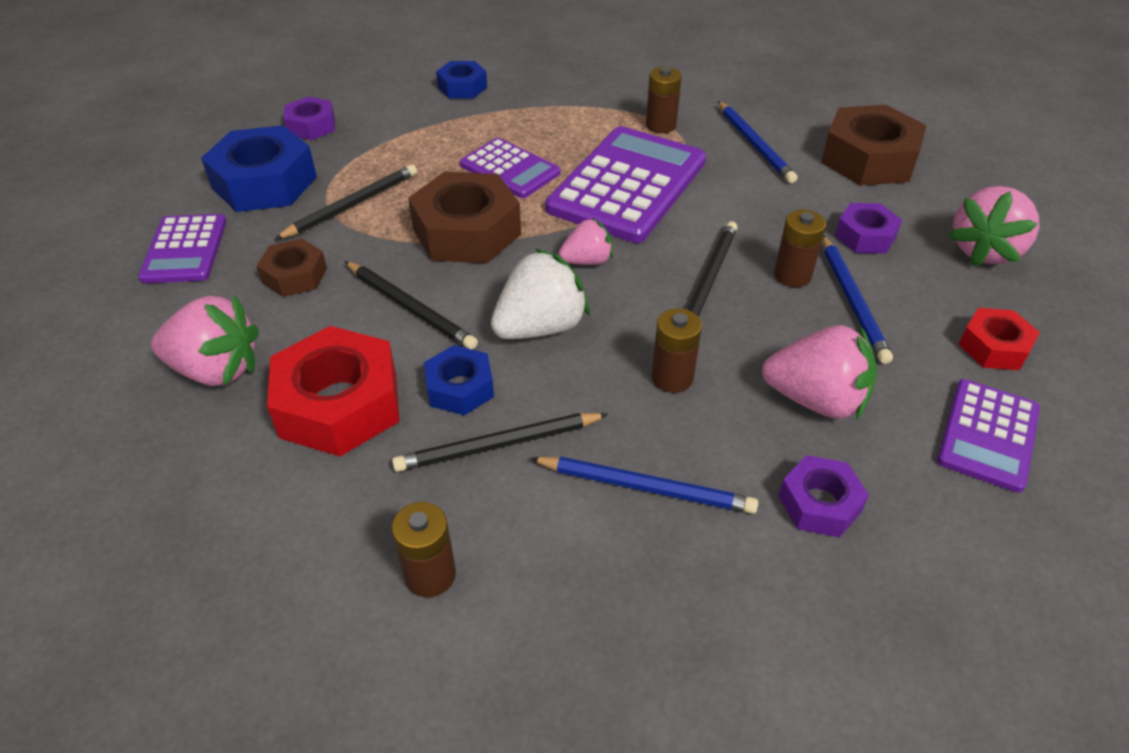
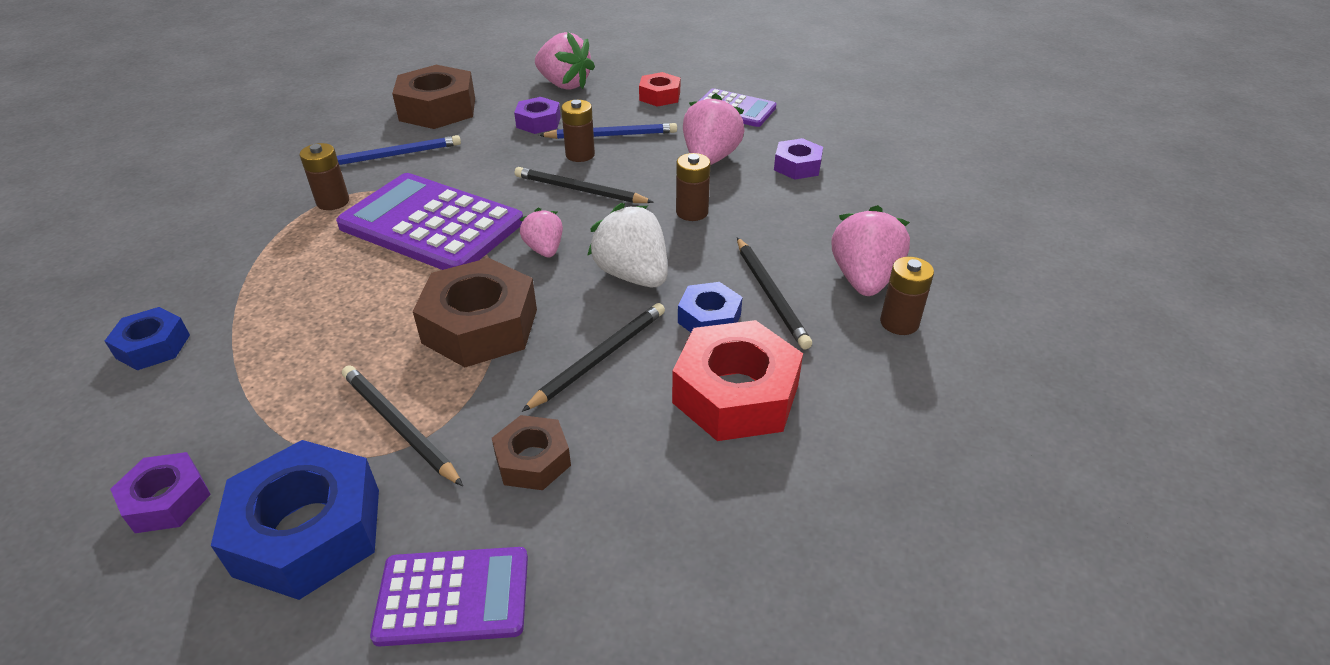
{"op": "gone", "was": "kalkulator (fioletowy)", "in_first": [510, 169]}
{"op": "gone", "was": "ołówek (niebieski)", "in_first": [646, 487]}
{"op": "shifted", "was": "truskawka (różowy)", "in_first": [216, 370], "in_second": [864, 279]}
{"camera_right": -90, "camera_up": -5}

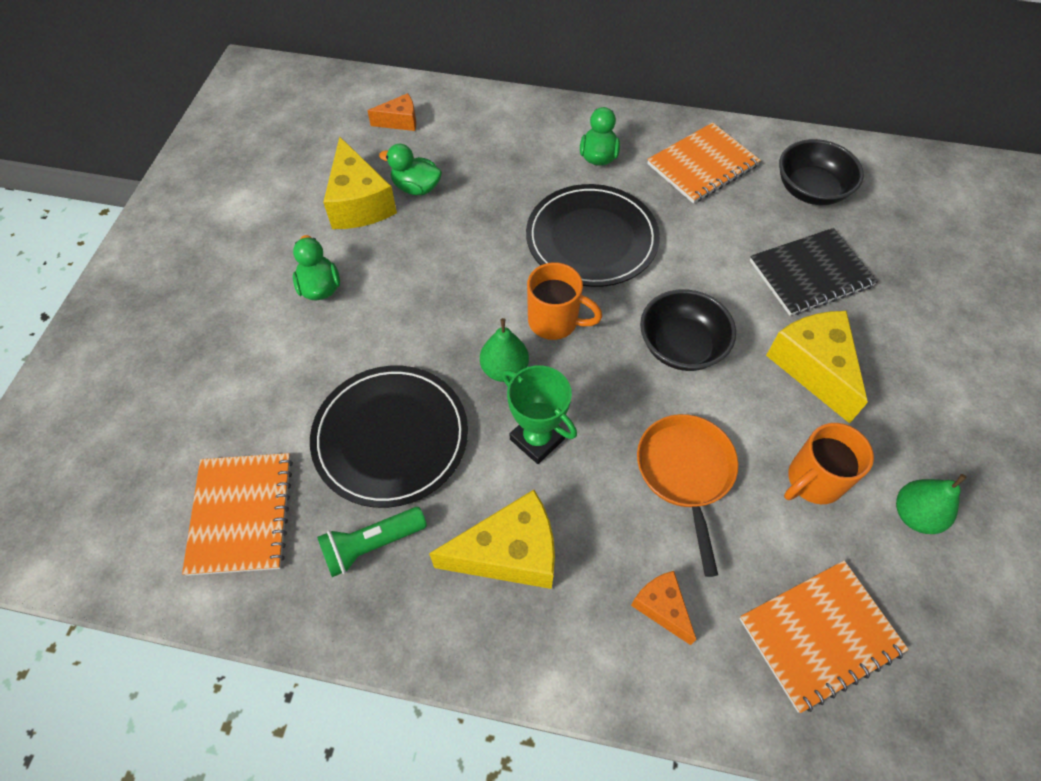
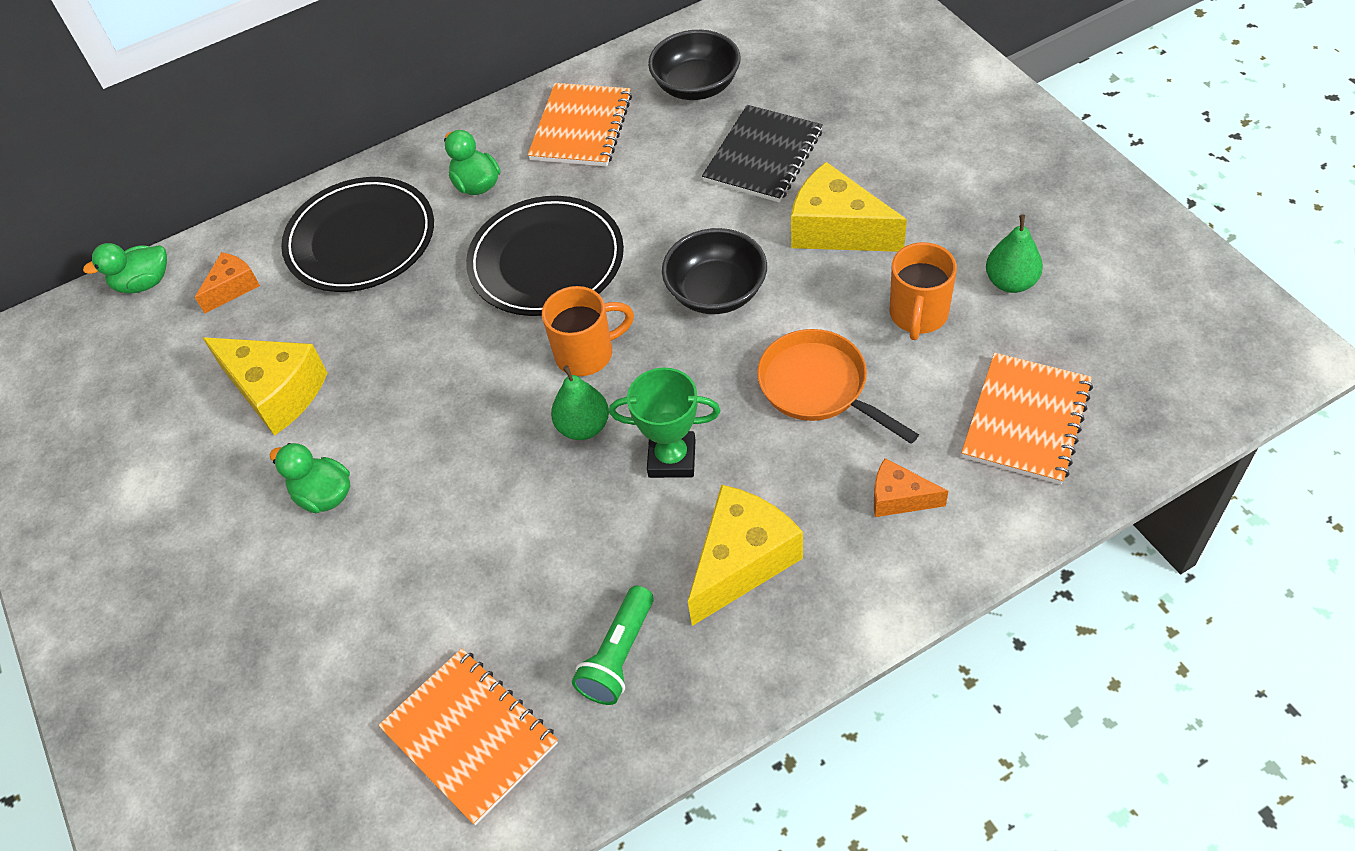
{"op": "shifted", "was": "talerz (czarny)", "in_first": [391, 437], "in_second": [361, 239]}
{"op": "shifted", "was": "kaczka (zielony)", "in_first": [416, 188], "in_second": [144, 283]}
{"camera_right": -35, "camera_up": -5}

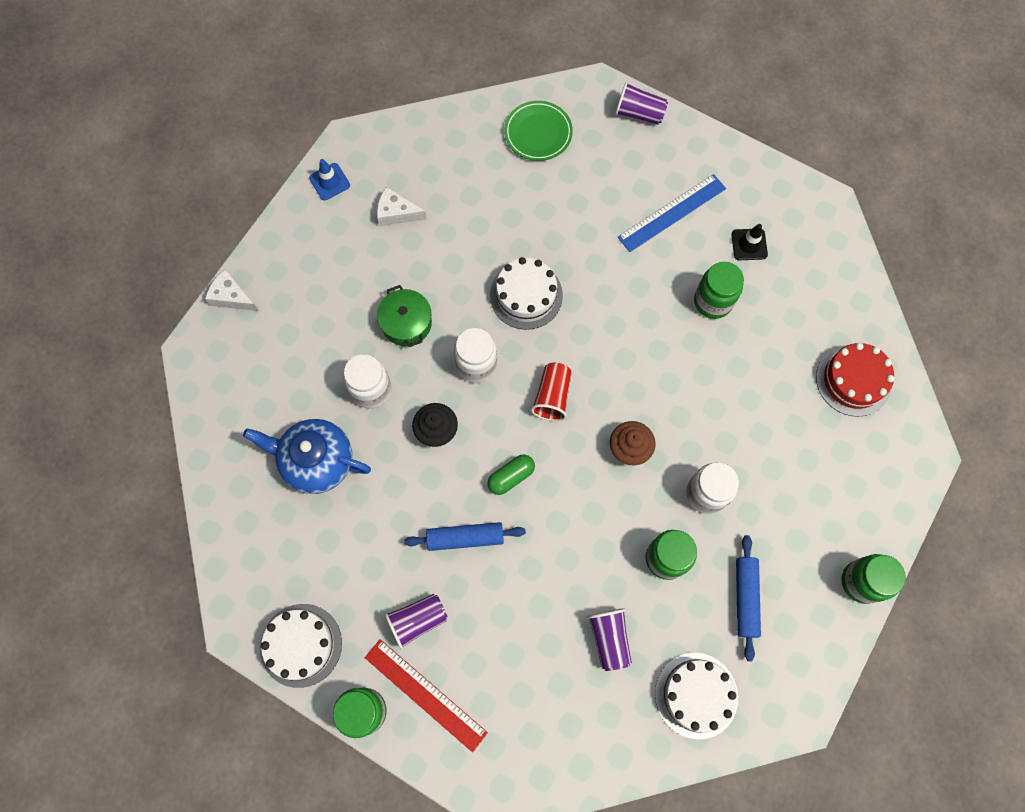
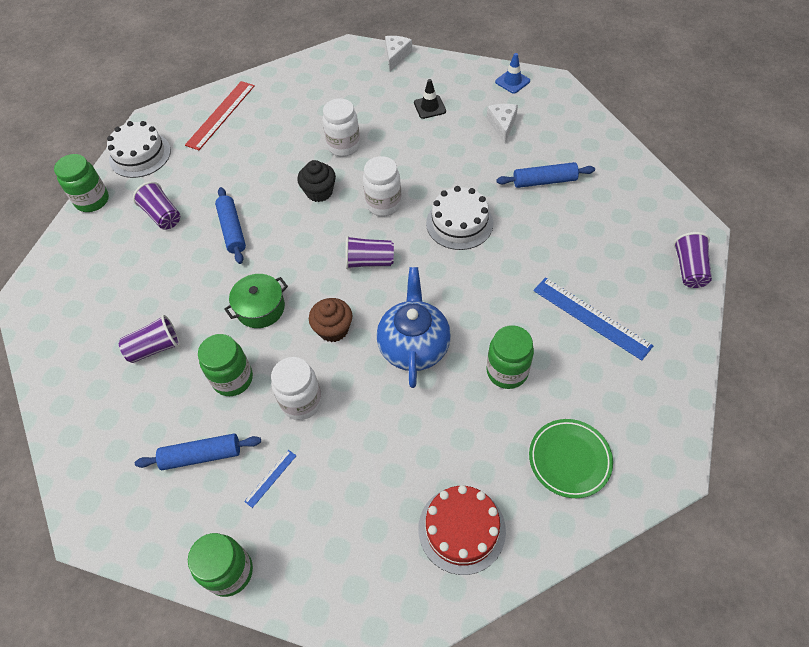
{"op": "gone", "was": "kapsułka (zielony)", "in_first": [511, 477]}
{"op": "gone", "was": "tort (biały)", "in_first": [696, 695]}
{"op": "new", "now": "linijka (niebieski)", "in_second": [270, 478]}
{"op": "new", "now": "wałek do ciasta (niebieski)", "in_second": [544, 181]}
{"op": "shifted", "was": "imbryk (niebieski)", "in_first": [317, 461], "in_second": [414, 346]}
{"op": "shifted", "was": "linijka (czerwony)", "in_first": [425, 694], "in_second": [221, 115]}
{"op": "shifted", "was": "garnek (zielony)", "in_first": [406, 323], "in_second": [260, 308]}
{"op": "shifted", "was": "talerz (zielony)", "in_first": [538, 133], "in_second": [569, 459]}
{"op": "shifted", "was": "pachołek (czarny)", "in_first": [749, 244], "in_second": [429, 107]}
{"op": "repainted", "was": "szklanka (czerwony)", "now": "szklanka (fioletowy)", "in_first": [552, 396], "in_second": [369, 261]}
{"camera_right": 80, "camera_up": -15}

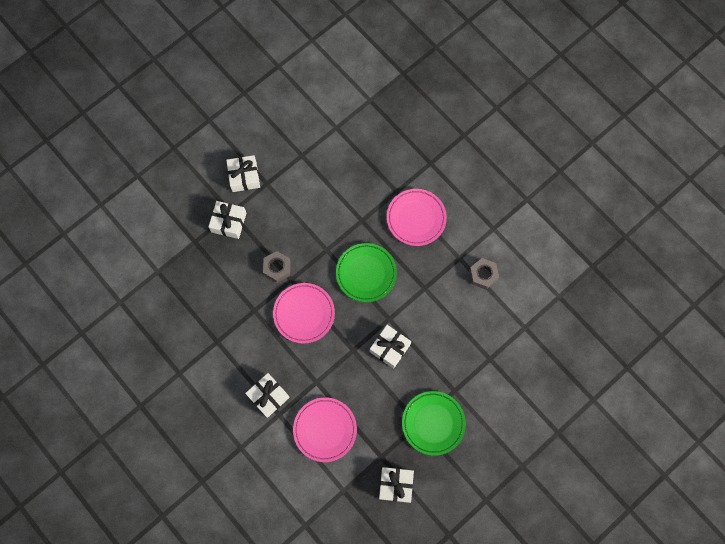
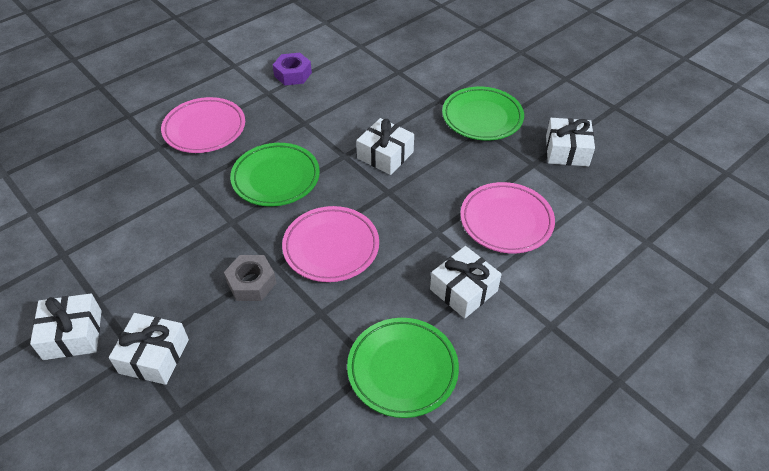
{"op": "new", "now": "talerz (zielony)", "in_second": [402, 369]}
{"op": "repainted", "was": "nakrętka (szary)", "now": "nakrętka (fioletowy)", "in_first": [483, 275], "in_second": [293, 74]}
{"camera_right": -90, "camera_up": -25}

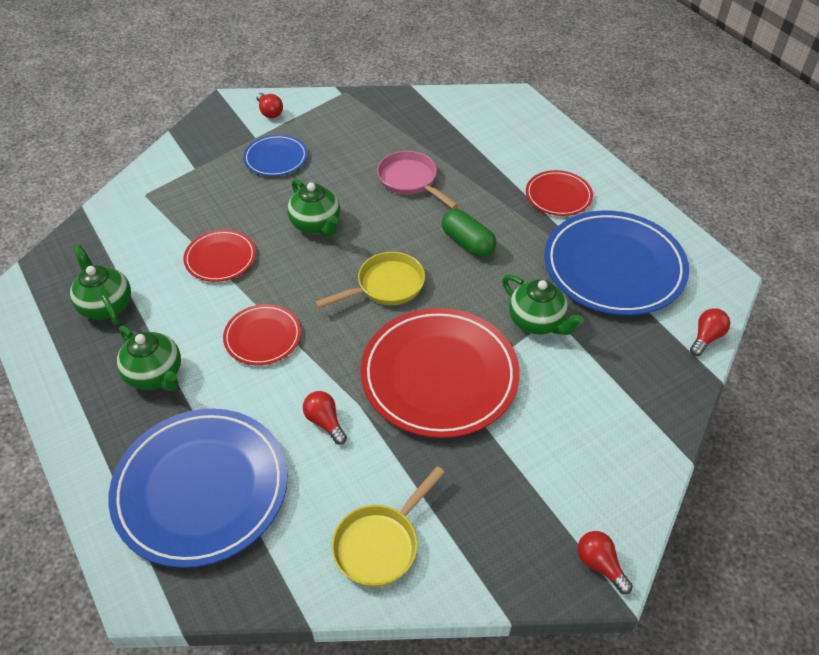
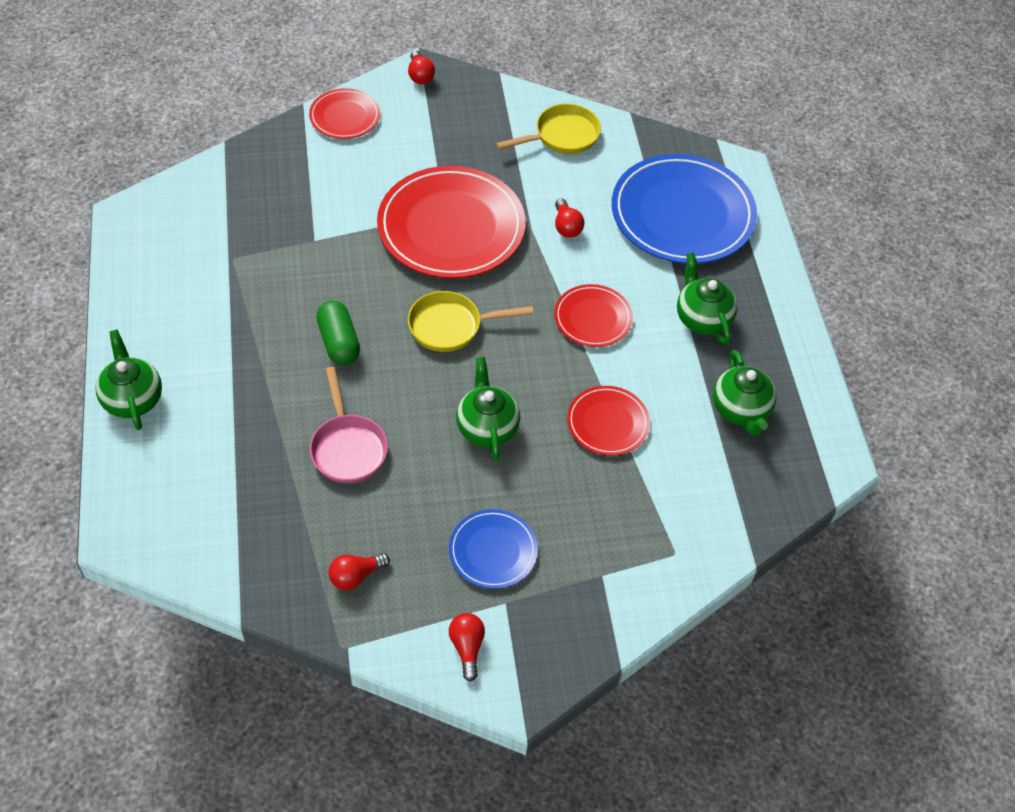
{"op": "gone", "was": "talerz (niebieski)", "in_first": [614, 267]}
{"op": "shifted", "was": "imbryk (zielony)", "in_first": [537, 322], "in_second": [133, 399]}
{"op": "shifted", "was": "talerz (czerwony)", "in_first": [558, 196], "in_second": [345, 117]}
{"op": "shifted", "was": "żarówka (czerwony)", "in_first": [706, 337], "in_second": [356, 576]}
{"camera_right": -160, "camera_up": 5}

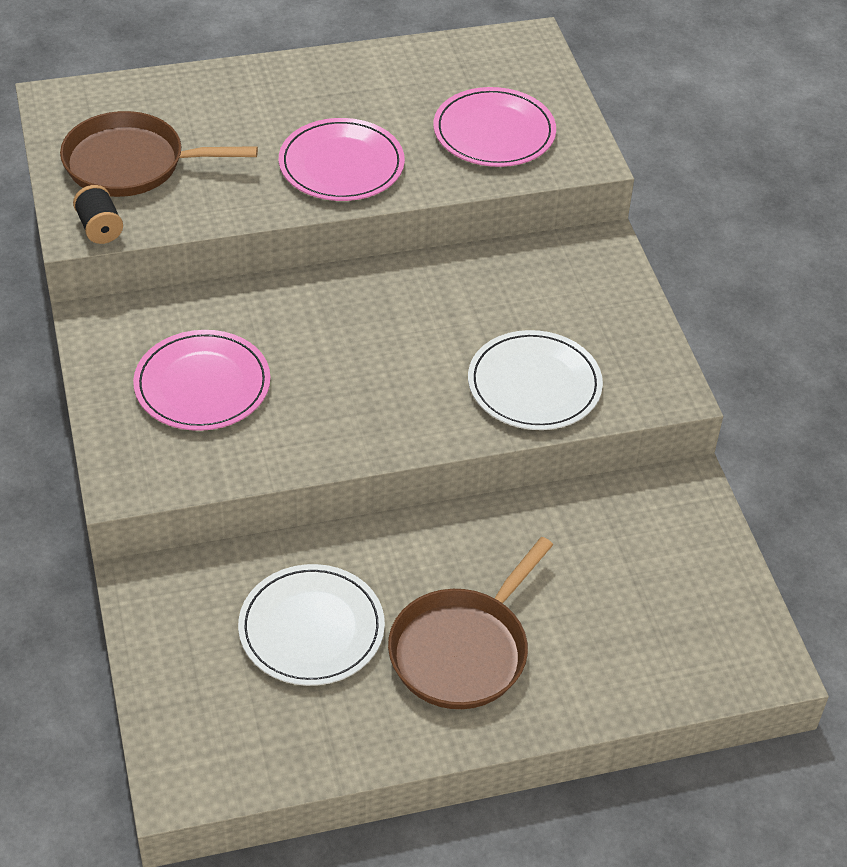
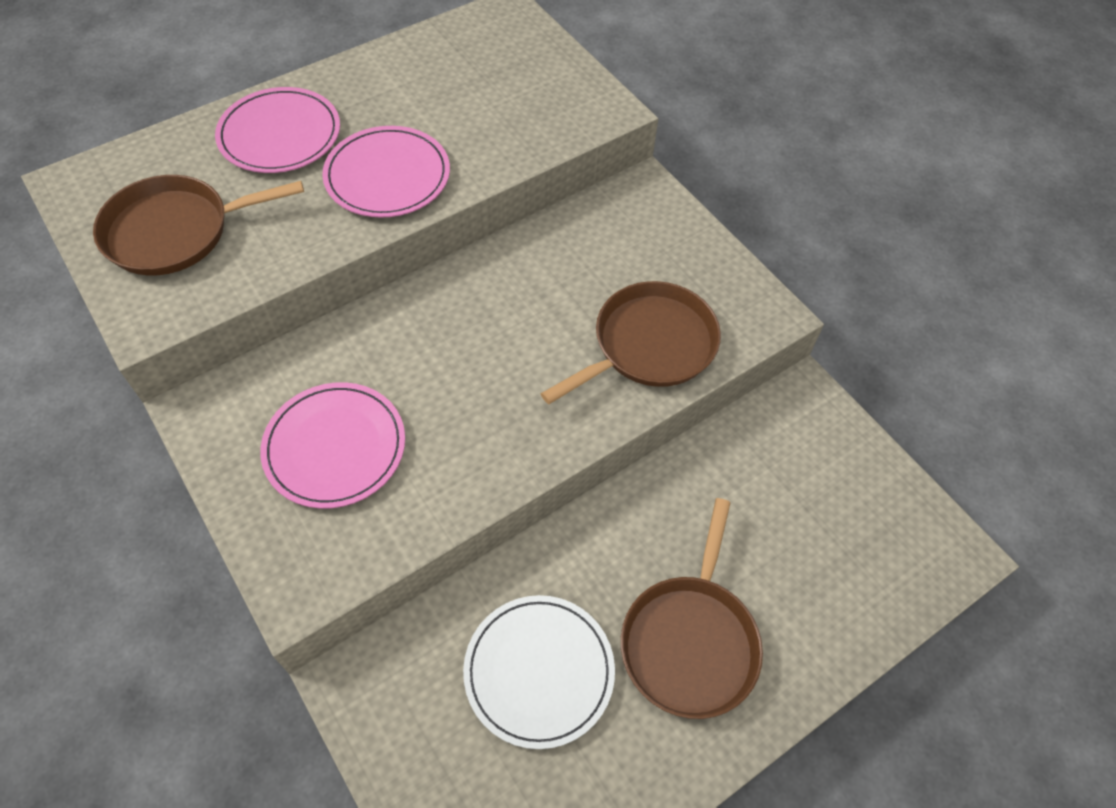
{"op": "gone", "was": "szpulka (czarny)", "in_first": [100, 228]}
{"op": "shifted", "was": "talerz (różowy)", "in_first": [494, 132], "in_second": [280, 134]}
{"op": "swapped", "was": "talerz (biały)", "now": "patelnia (brązowy)", "in_first": [534, 385], "in_second": [649, 345]}
{"camera_right": -20, "camera_up": 10}

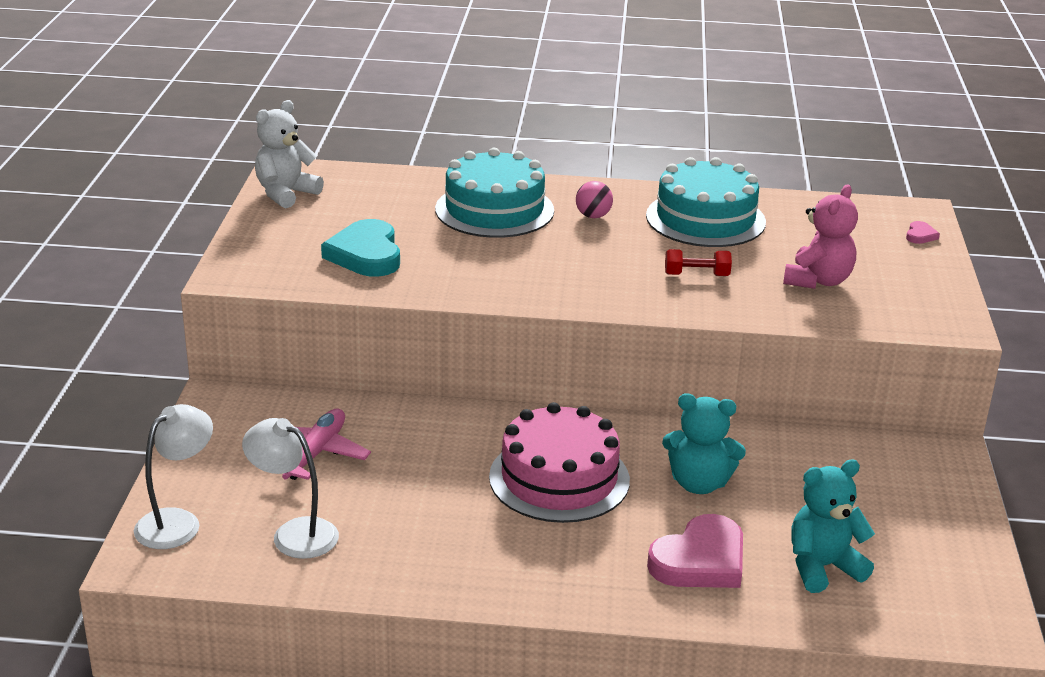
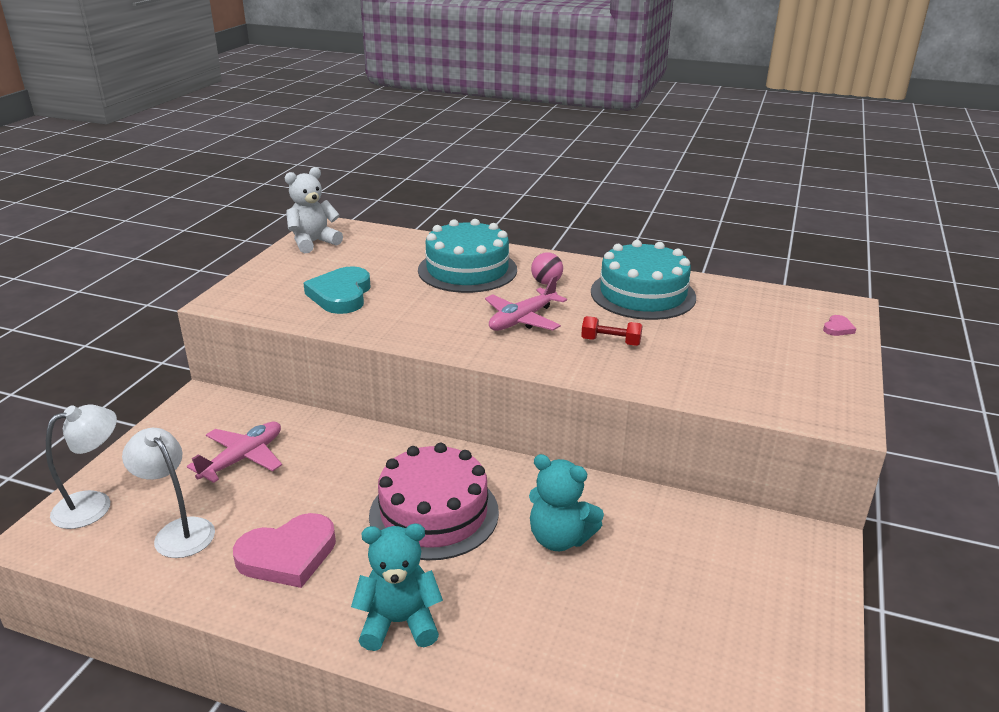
{"op": "gone", "was": "miś (różowy)", "in_first": [818, 281]}
{"op": "new", "now": "samolot (różowy)", "in_second": [522, 320]}
{"op": "shifted", "was": "serce (różowy)", "in_first": [700, 560], "in_second": [288, 555]}
{"op": "shifted", "was": "miś (turkusowy)", "in_first": [822, 567], "in_second": [399, 622]}
{"camera_right": 15, "camera_up": 0}

